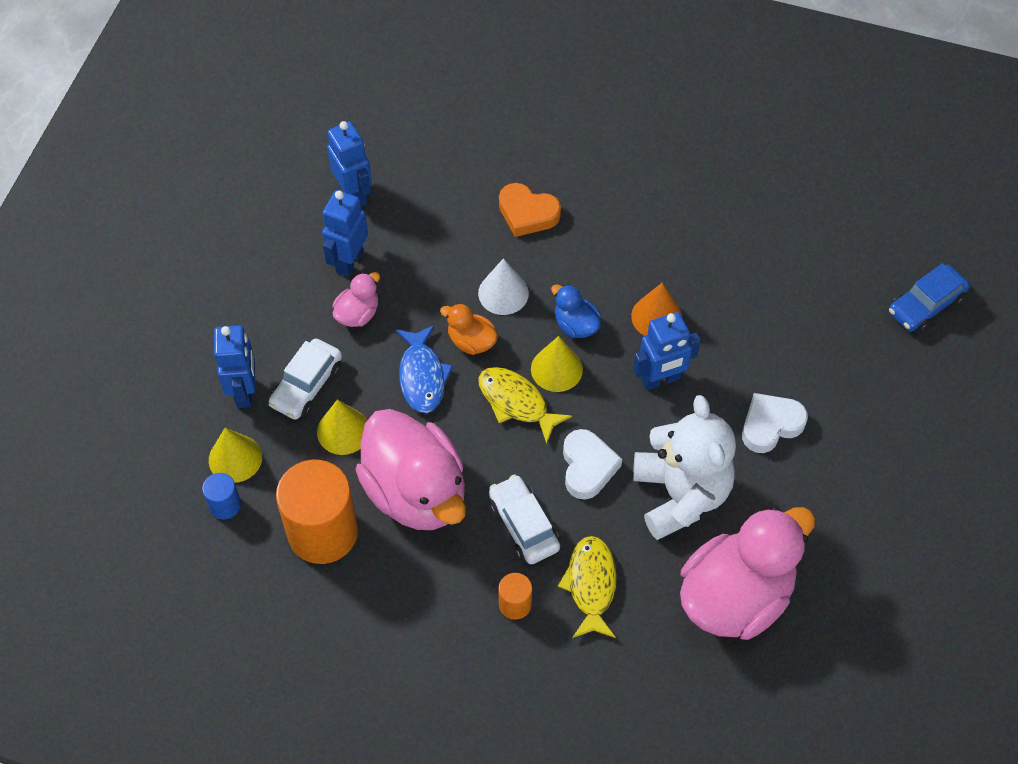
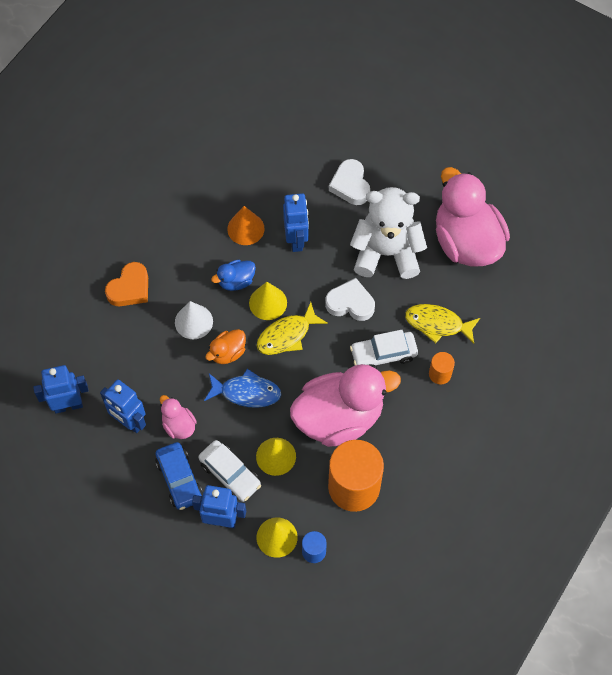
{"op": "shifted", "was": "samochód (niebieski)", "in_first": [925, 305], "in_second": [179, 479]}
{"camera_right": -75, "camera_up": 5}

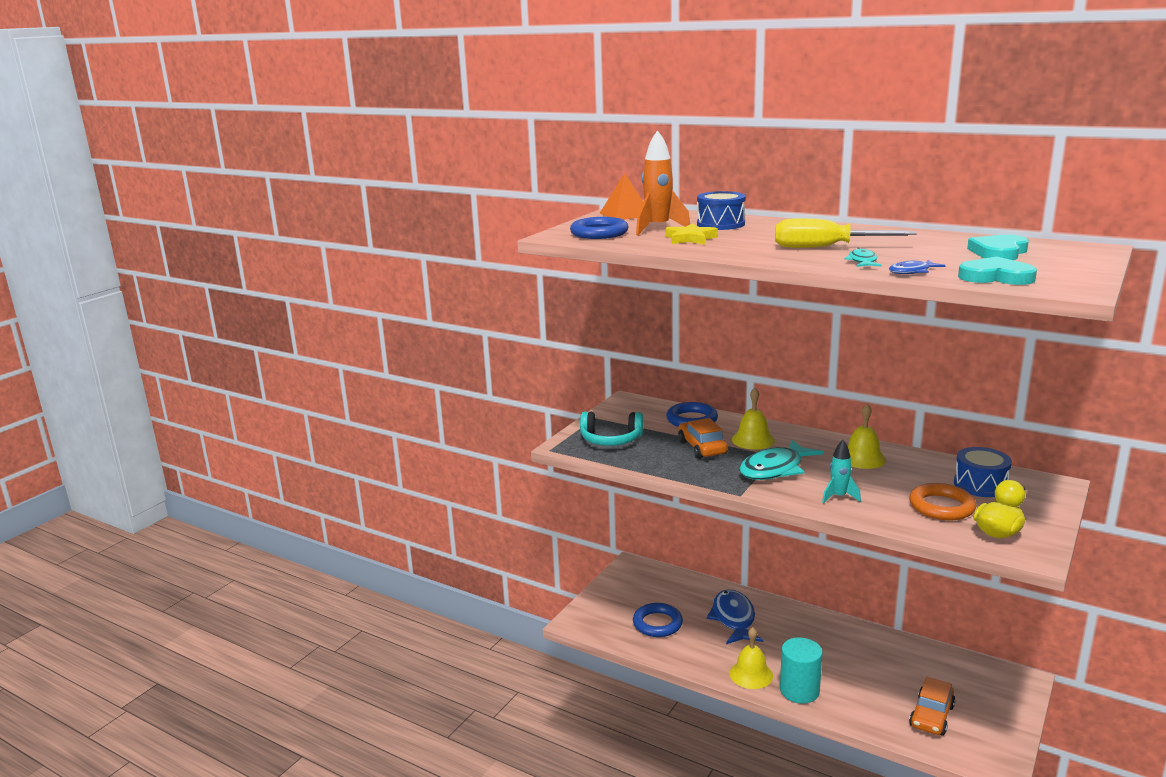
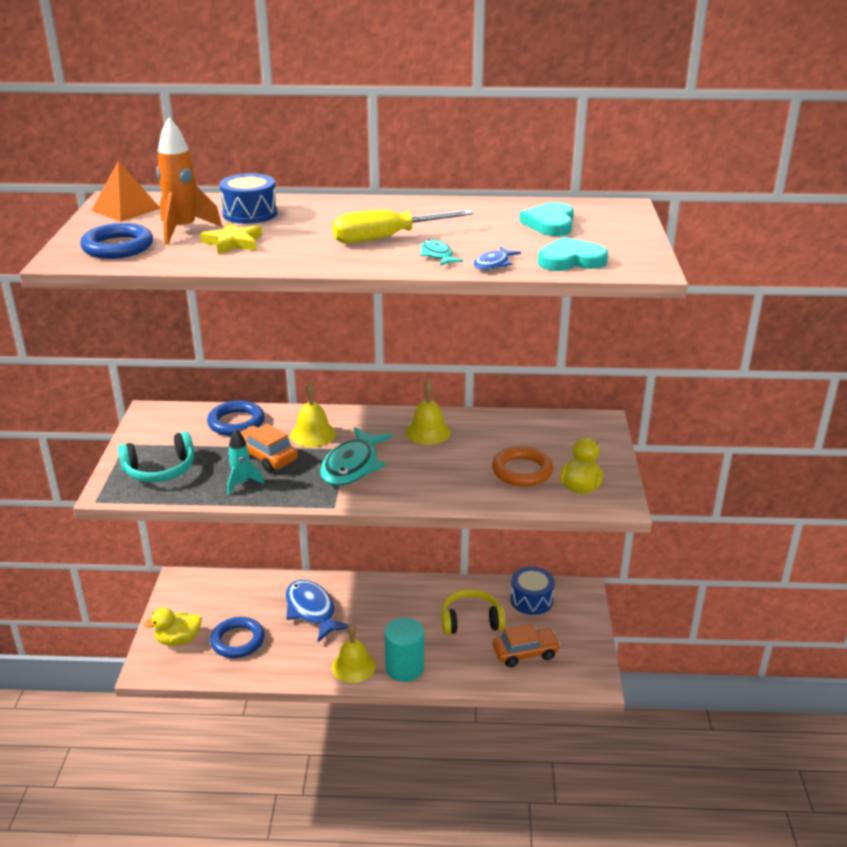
{"op": "new", "now": "kaczka (żółty)", "in_second": [178, 640]}
{"op": "new", "now": "słuchawki (żółty)", "in_second": [471, 620]}
{"op": "shifted", "was": "rakieta (turkusowy)", "in_first": [838, 497], "in_second": [242, 483]}
{"op": "shifted", "was": "bęben (niebieski)", "in_first": [980, 485], "in_second": [531, 600]}
{"op": "rotated", "was": "samochód (pomarańczowy)", "in_first": [931, 716], "in_second": [525, 653], "clockwise": -105}
{"camera_right": -30, "camera_up": 10}

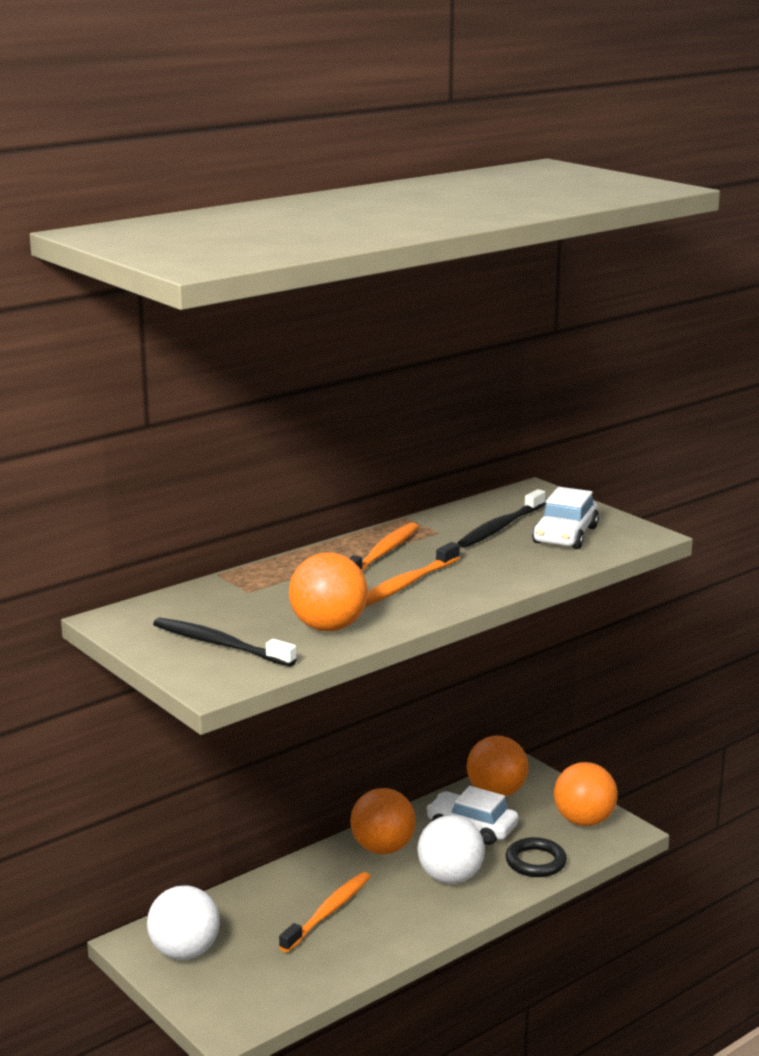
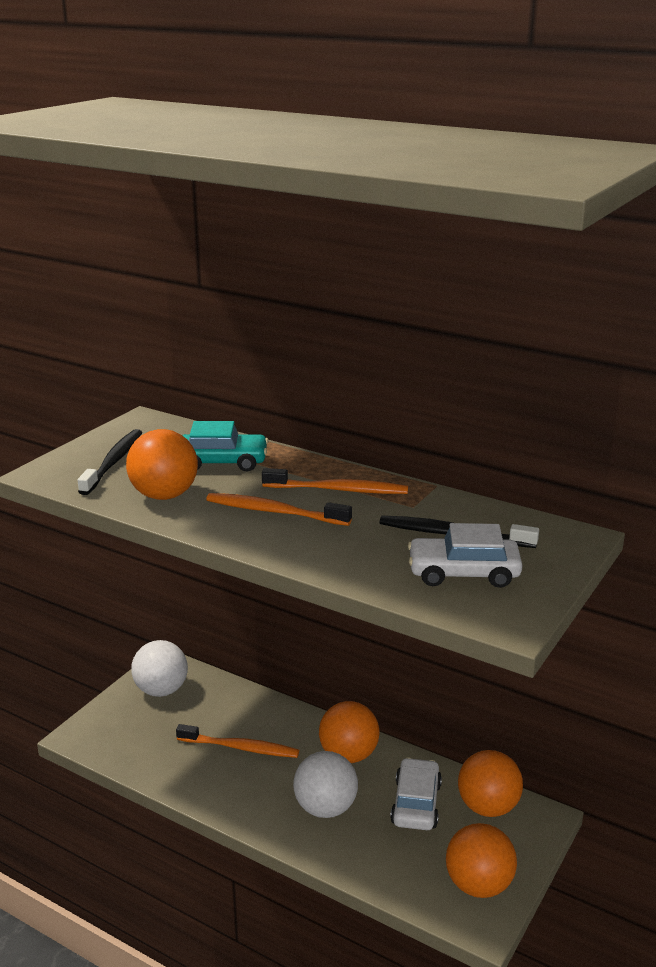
{"op": "gone", "was": "pierścień (czarny)", "in_first": [535, 862]}
{"op": "new", "now": "samochód (turkusowy)", "in_second": [222, 462]}
{"camera_right": 70, "camera_up": 5}

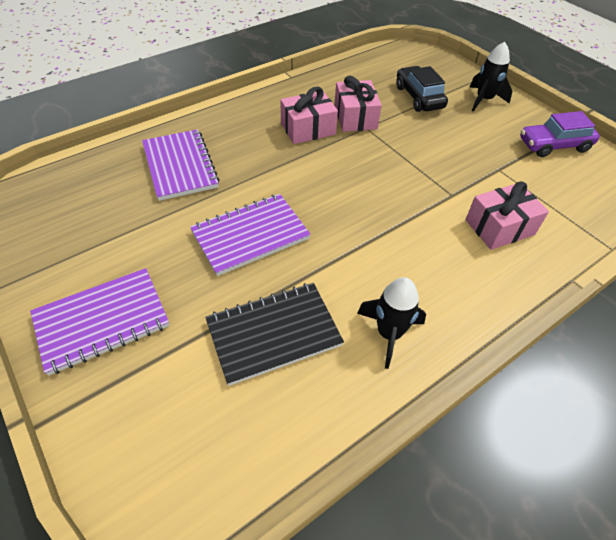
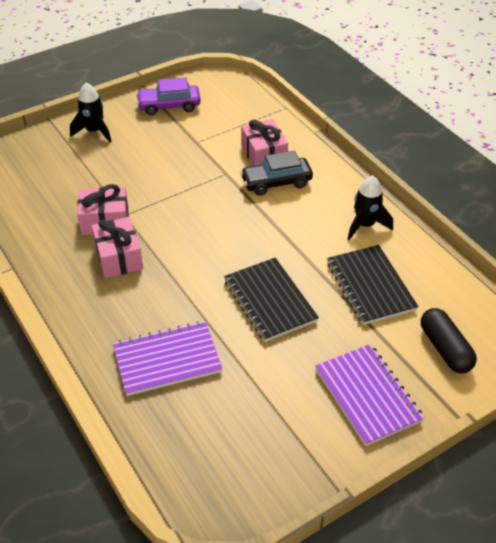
{"op": "new", "now": "kapsułka (czarny)", "in_second": [445, 349]}
{"op": "shifted", "was": "samochód (czarny)", "in_first": [418, 97], "in_second": [276, 182]}
{"op": "repainted", "was": "zeszyt (fioletowy)", "now": "zeszyt (czarny)", "in_first": [250, 235], "in_second": [270, 301]}
{"op": "rotated", "was": "samochód (fioletowy)", "in_first": [554, 145], "in_second": [169, 106], "clockwise": 90}
{"camera_right": -85, "camera_up": -5}

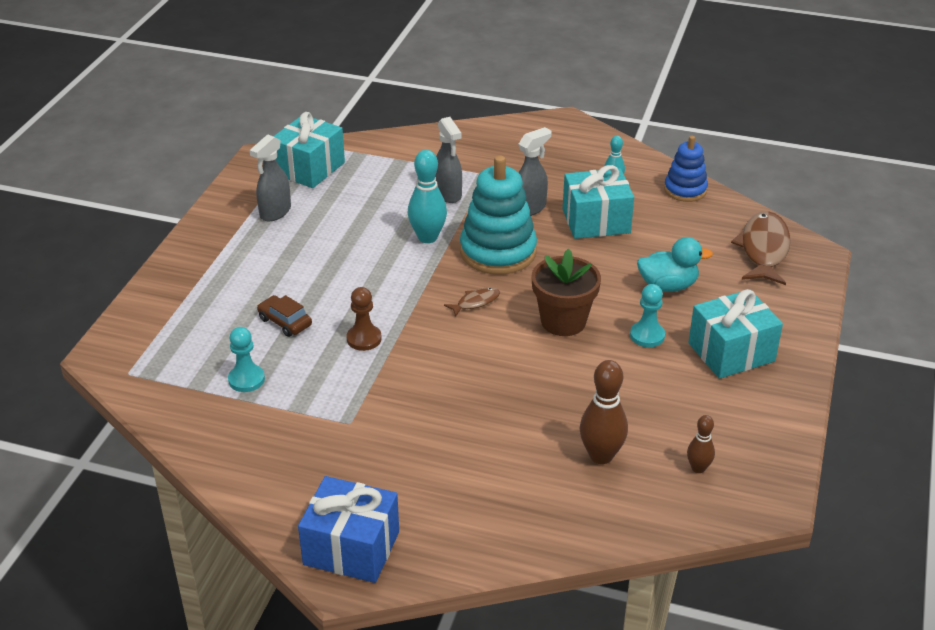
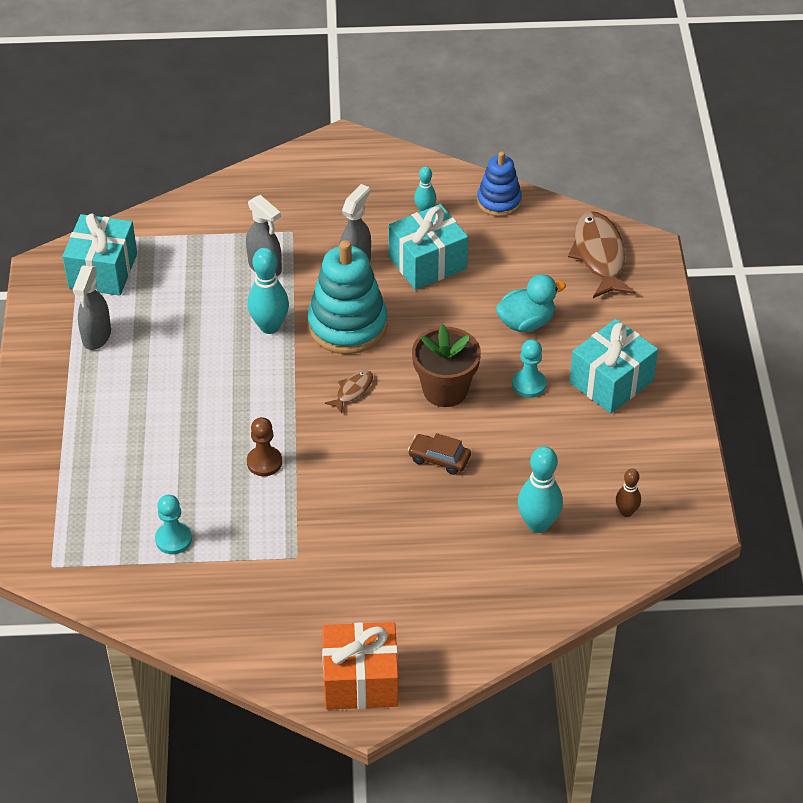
{"op": "shifted", "was": "samochód (brązowy)", "in_first": [285, 322], "in_second": [439, 459]}
{"op": "repainted", "was": "prezent (niebieski)", "now": "prezent (pomarańczowy)", "in_first": [351, 548], "in_second": [360, 680]}
{"op": "repainted", "was": "kręgiel (brązowy)", "now": "kręgiel (turkusowy)", "in_first": [601, 456], "in_second": [538, 524]}
{"camera_right": -20, "camera_up": 10}

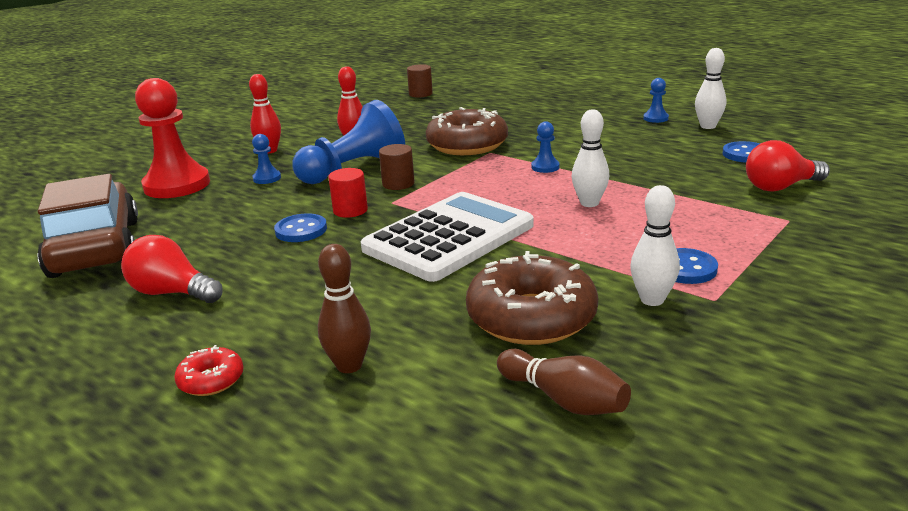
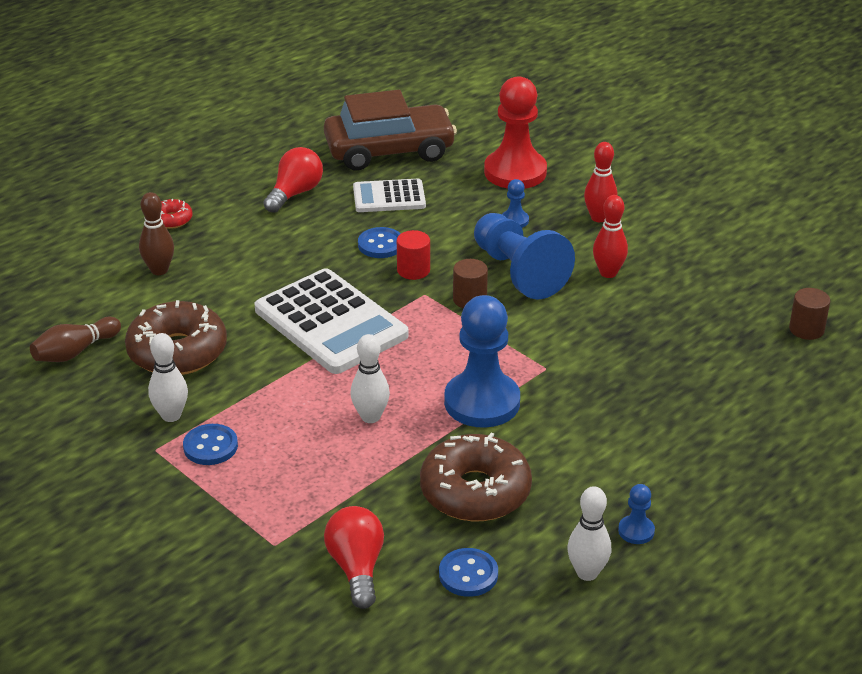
{"op": "new", "now": "kalkulator (biały)", "in_second": [389, 197]}
{"op": "shifted", "was": "donut (brązowy)", "in_first": [467, 145], "in_second": [475, 491]}
{"op": "scaled", "was": "pionek (niebieski)", "in_first": [545, 167], "in_second": [482, 402], "ratio": 2.31}
{"camera_right": 95, "camera_up": 10}

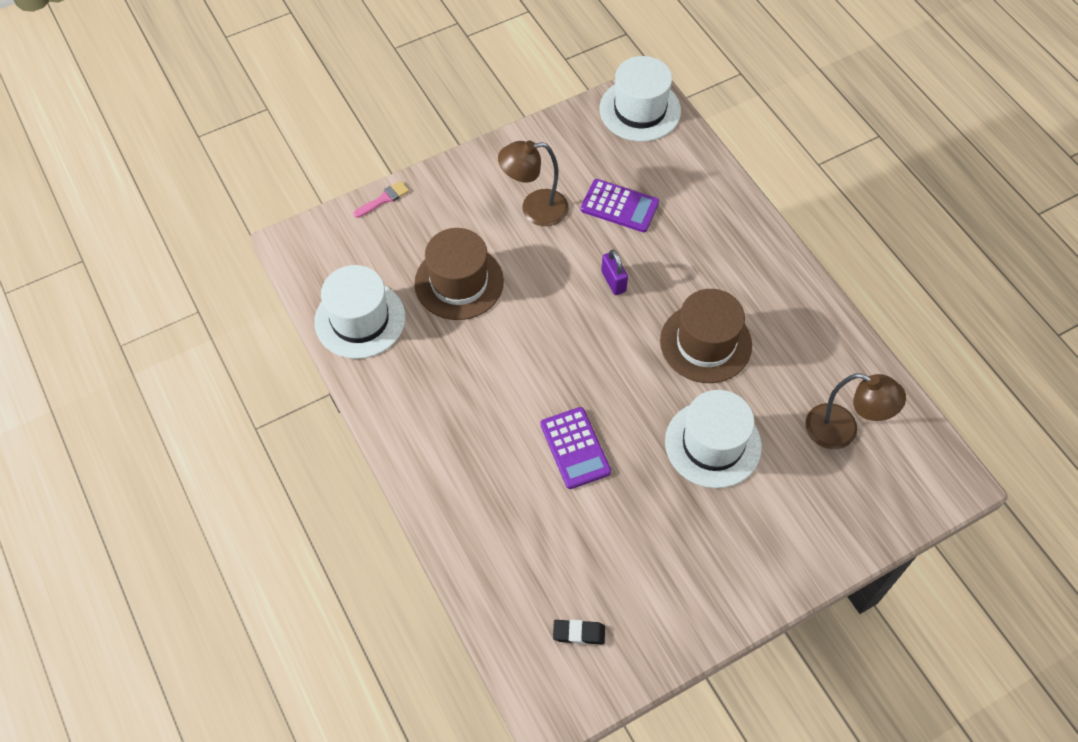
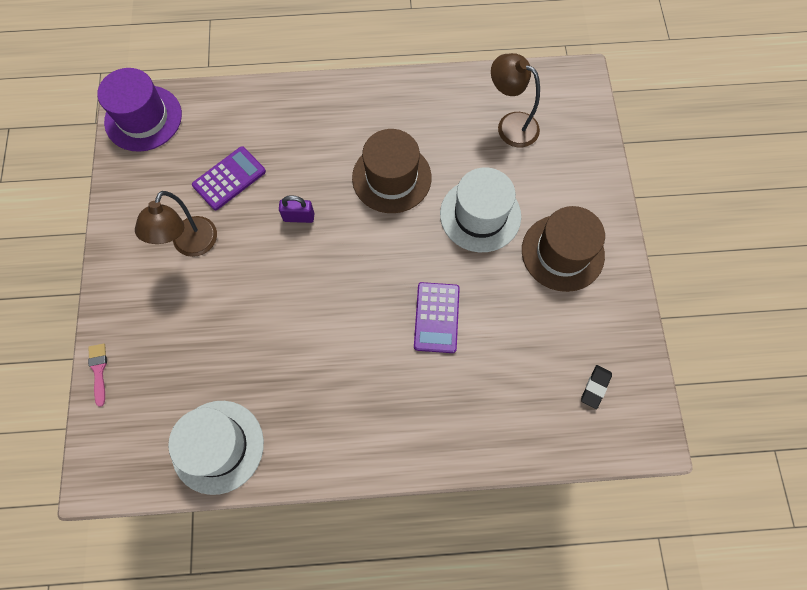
{"op": "shifted", "was": "kapelusz (brązowy)", "in_first": [459, 282], "in_second": [562, 252]}
{"op": "repainted", "was": "kapelusz (biały)", "now": "kapelusz (fioletowy)", "in_first": [640, 110], "in_second": [143, 118]}
{"op": "rotated", "was": "kalkulator (fioletowy)", "in_first": [575, 448], "in_second": [436, 317], "clockwise": 90}
{"op": "rotated", "was": "lampka (brązowy)", "in_first": [842, 431], "in_second": [510, 125], "clockwise": -105}
{"camera_right": -65, "camera_up": 10}

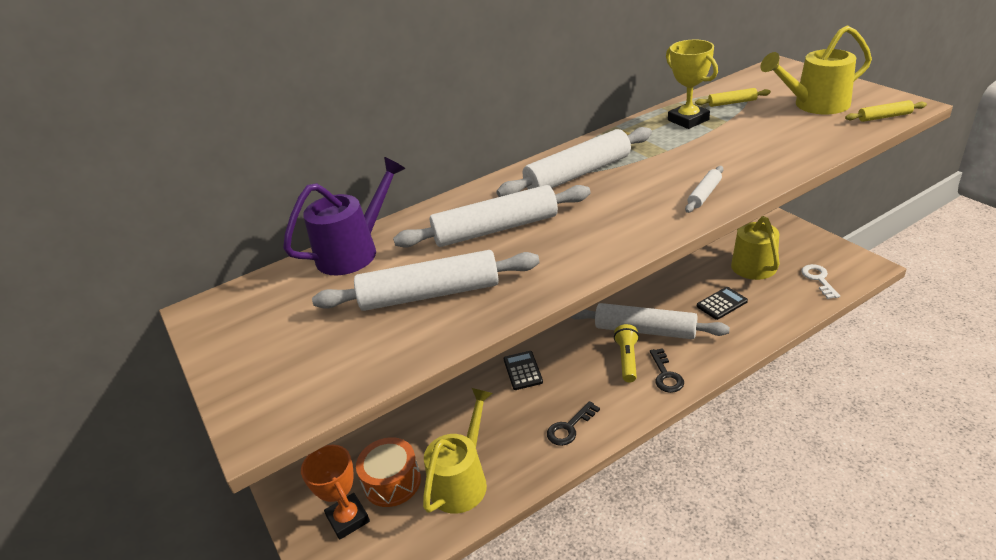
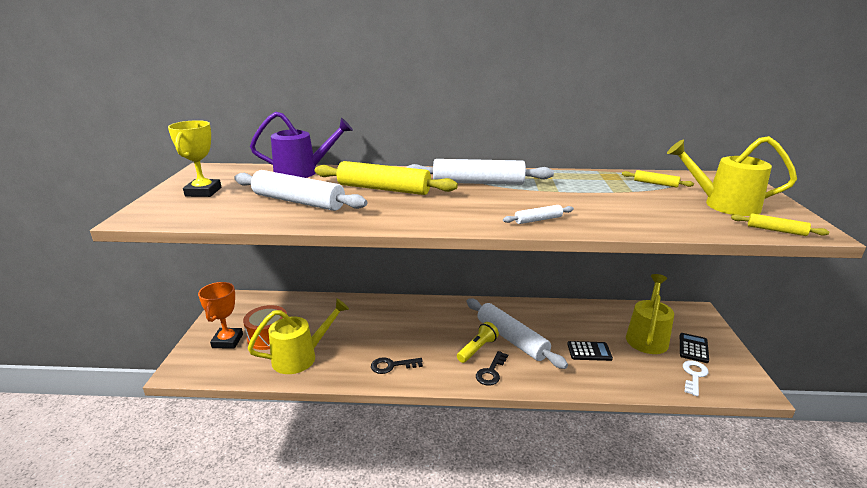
{"op": "shifted", "was": "kalkulator (czarny)", "in_first": [523, 371], "in_second": [693, 348]}
{"op": "shifted", "was": "puchar (żółty)", "in_first": [688, 120], "in_second": [203, 192]}
{"op": "repainted", "was": "wałek do ciasta (biały)", "now": "wałek do ciasta (żółty)", "in_first": [495, 229], "in_second": [384, 189]}
{"camera_right": 30, "camera_up": -10}

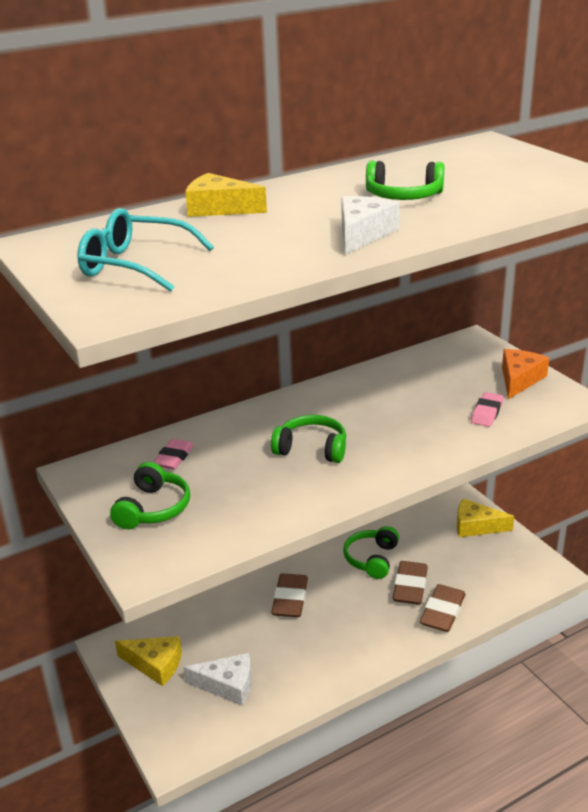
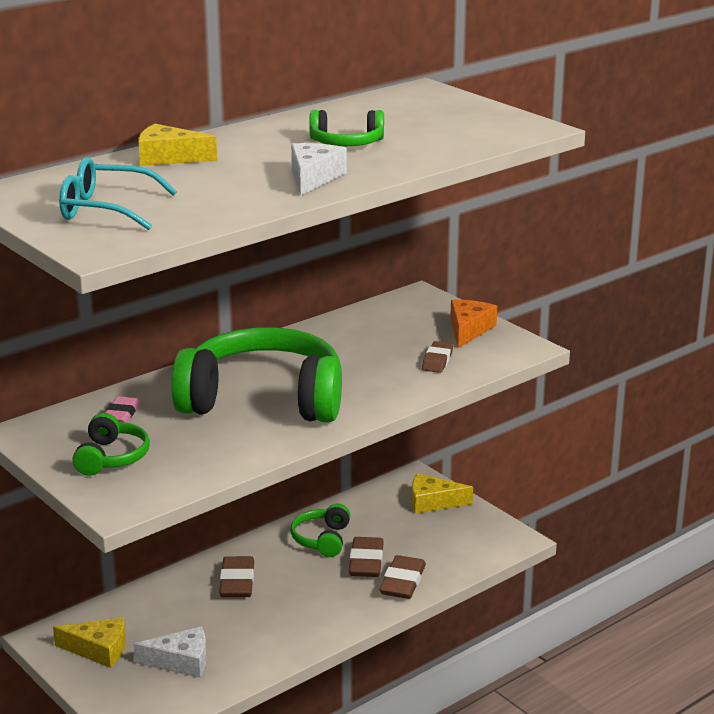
{"op": "repainted", "was": "gumka do mazania (różowy)", "now": "gumka do mazania (brązowy)", "in_first": [487, 413], "in_second": [437, 361]}
{"op": "scaled", "was": "słuchawki (zielony)", "in_first": [312, 449], "in_second": [263, 400], "ratio": 2.21}
{"camera_right": -10, "camera_up": -5}

